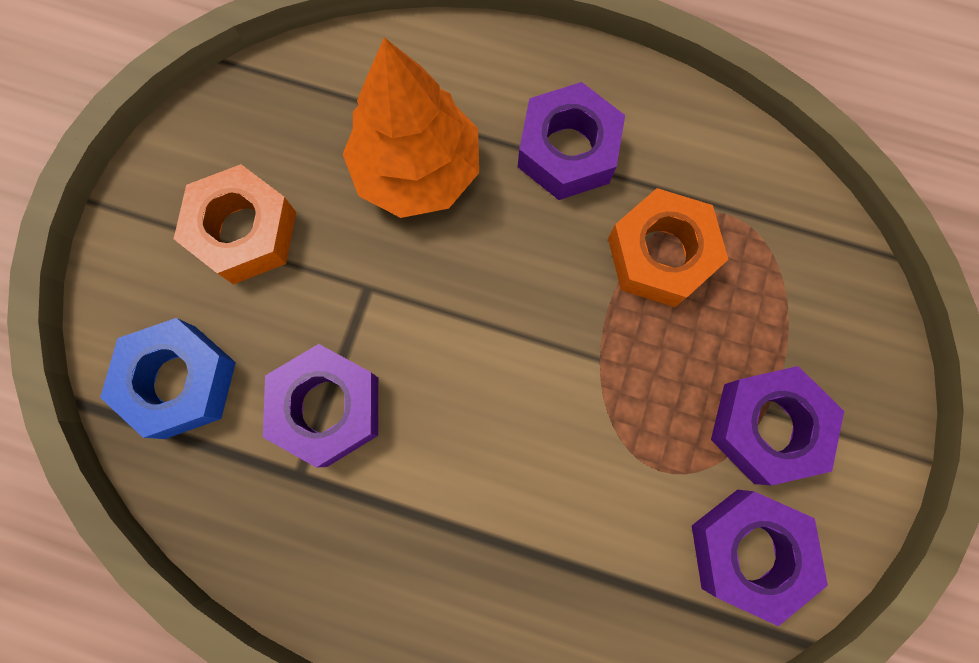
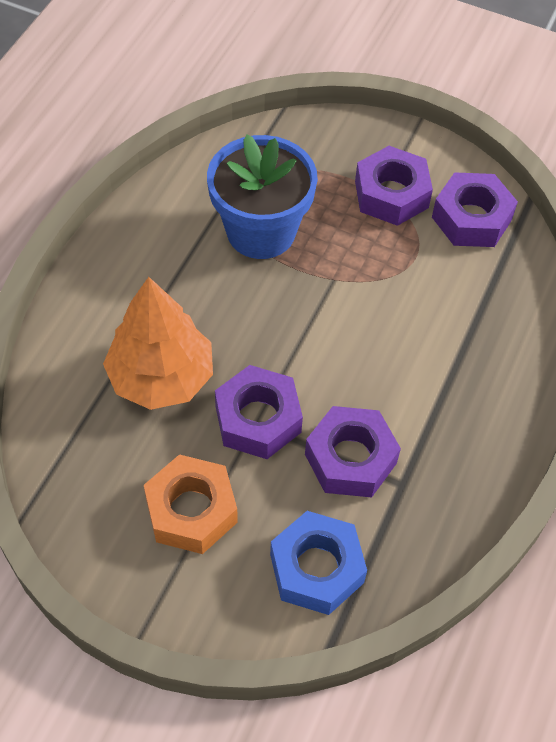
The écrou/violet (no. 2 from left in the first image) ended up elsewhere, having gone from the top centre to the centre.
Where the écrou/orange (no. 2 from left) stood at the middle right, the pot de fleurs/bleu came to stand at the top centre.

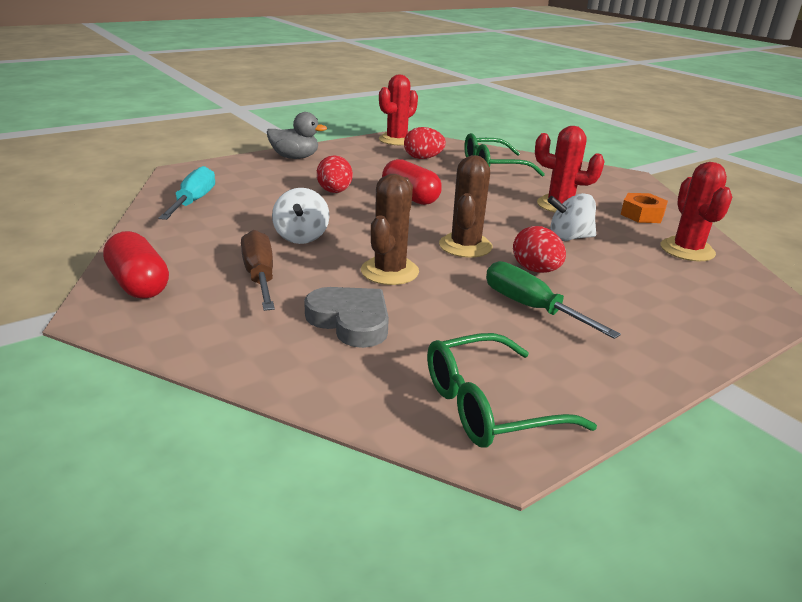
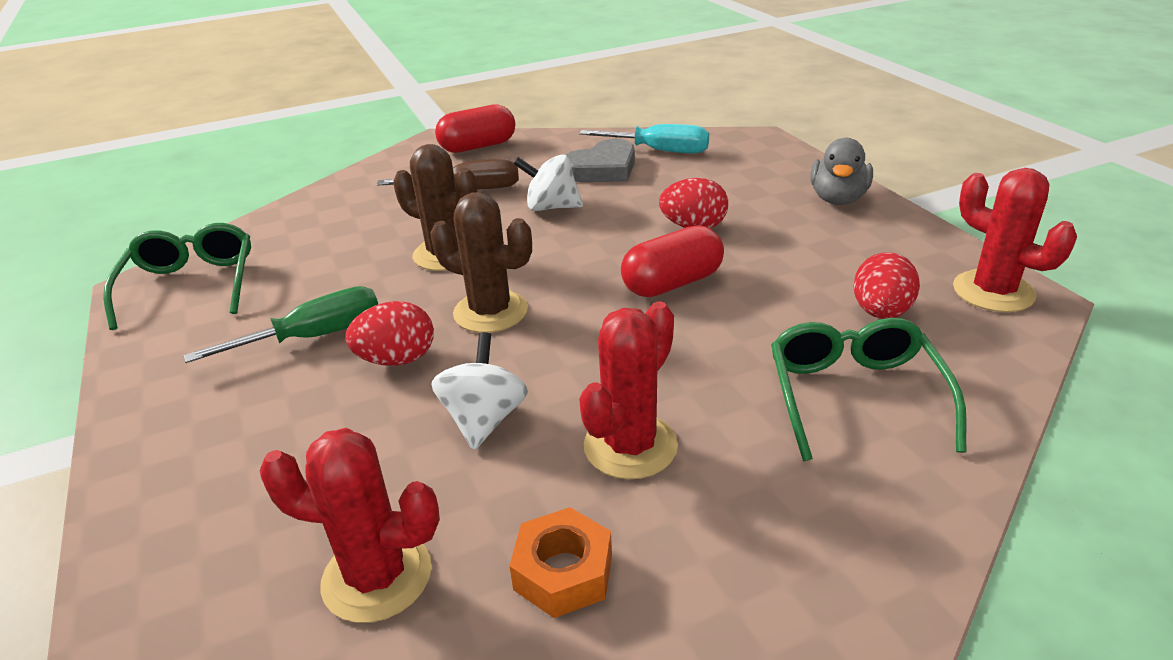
The cœur/gris ended up elsewhere, having gone from the centre to the top centre.

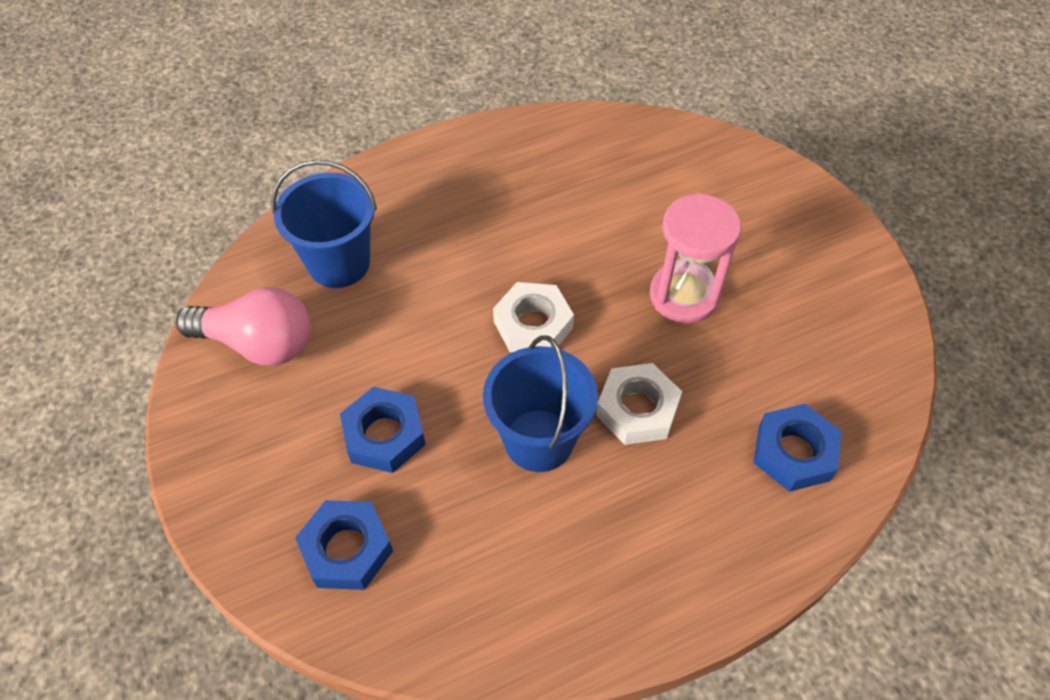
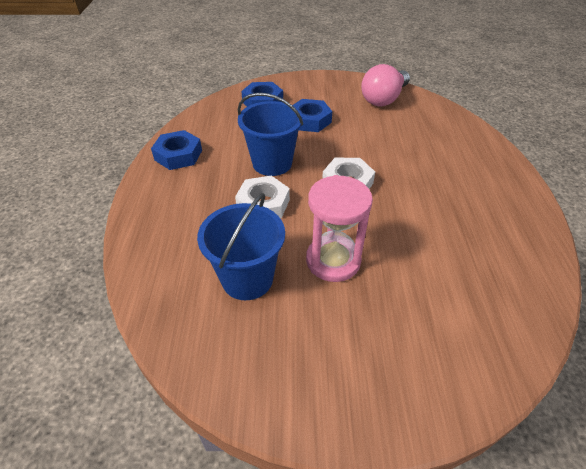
The seau/bleu (no. 1 from left) ended up elsewhere, having gone from the top left to the centre.
The écrou/bleu (no. 3 from left in the first image) ended up elsewhere, having gone from the middle right to the top left.

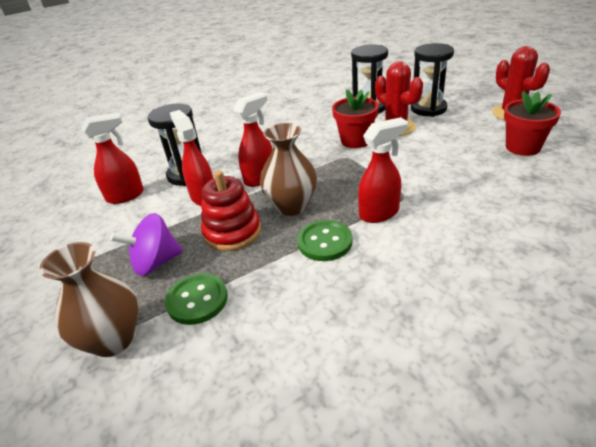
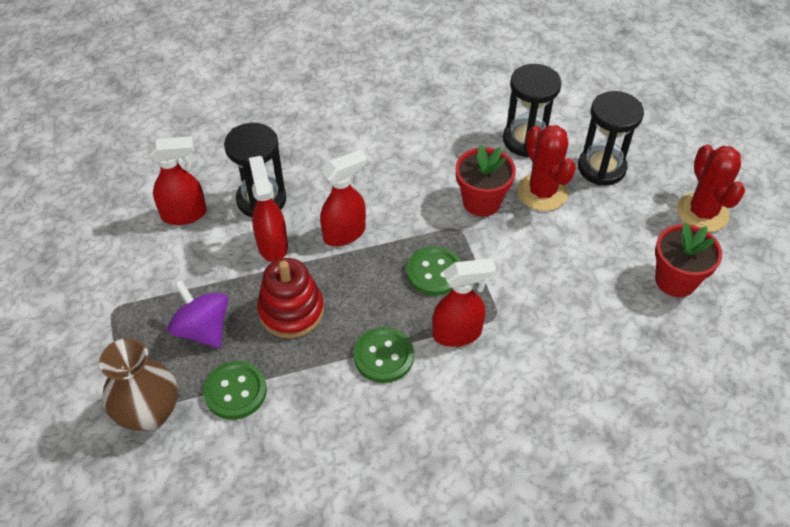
The second view lost the vase/marron (no. 2 from left) at the centre.
The second view gained the bouton/vert (no. 3 from left) at the centre.
The toupie/violet at the middle left ended up facing another way, 60 degrees clockwise from before.

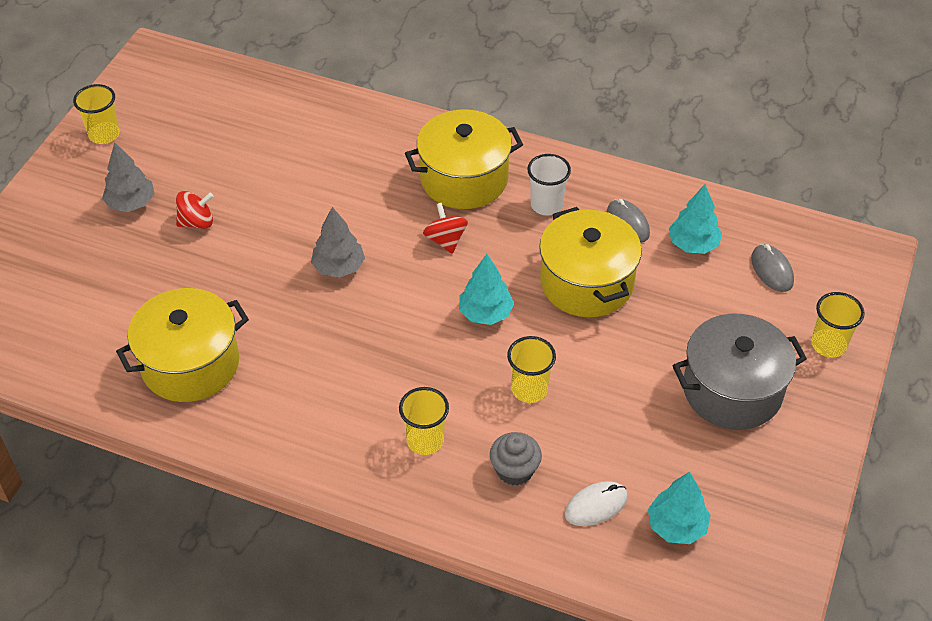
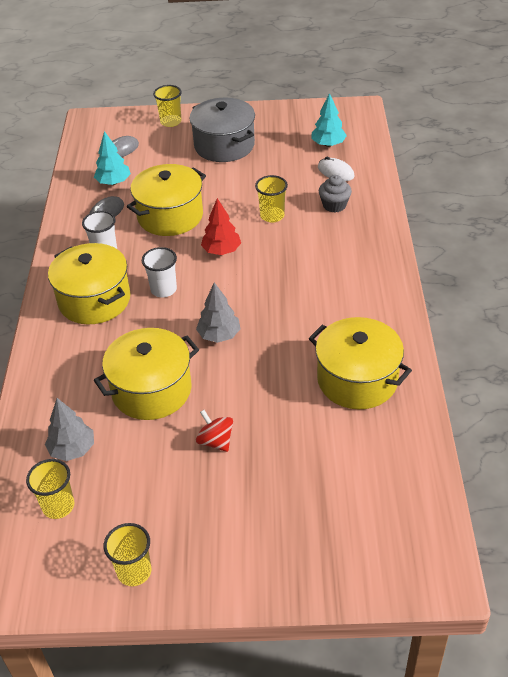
The second view gained the marmite/jaune (no. 2 from left) at the middle left.
The arbre/gris (no. 1 from left) ended up elsewhere, having gone from the top left to the middle left.
The gobelet/jaune (no. 2 from left in the first image) ended up elsewhere, having gone from the bottom centre to the bottom left.
Where the toupie/rouge (no. 2 from left) stood at the centre, the gobelet/blanc (no. 2 from left) came to stand at the middle left.
What was the arbre/turquoise (no. 1 from left) at the centre turned into the arbre/rouge at the centre.

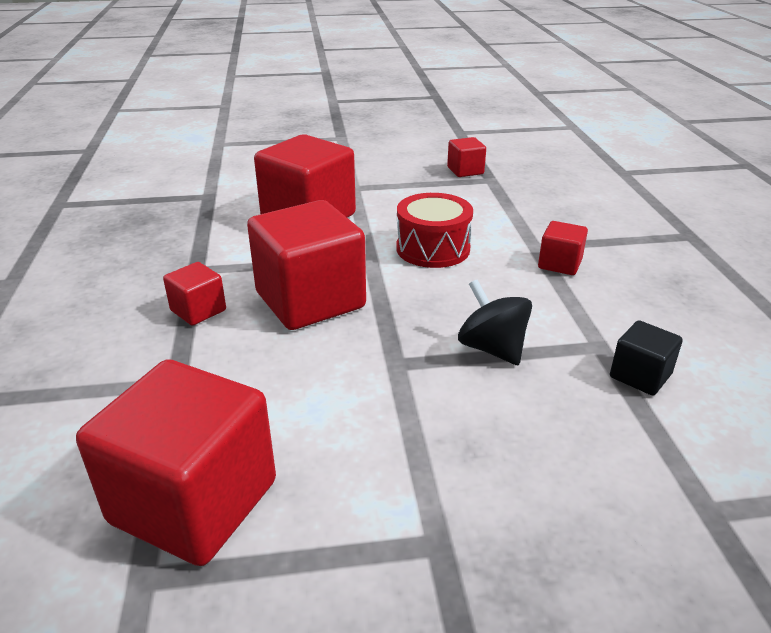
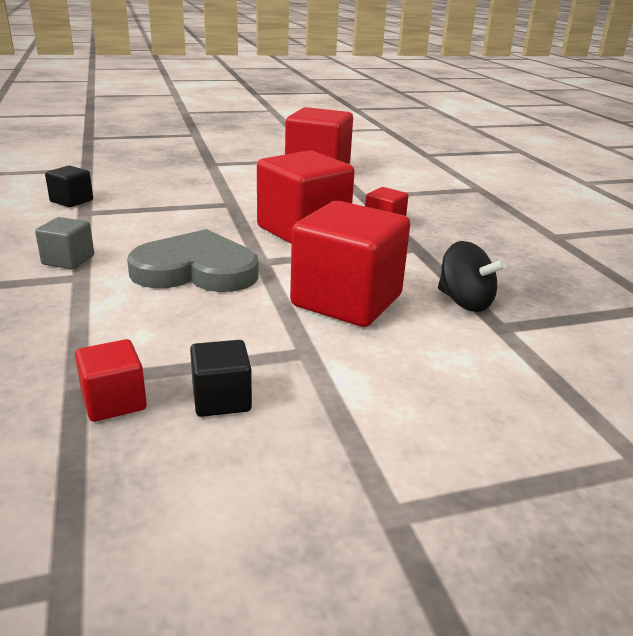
The second view gained the cube/noir (no. 2 from left) at the centre.
The toupie/noir ended up elsewhere, having gone from the centre to the middle right.
Where the tambour/rouge stood at the centre, the cœur/gris came to stand at the middle left.
What was the cube/rouge (no. 6 from left) at the middle right turned into the cube/gris at the middle left.

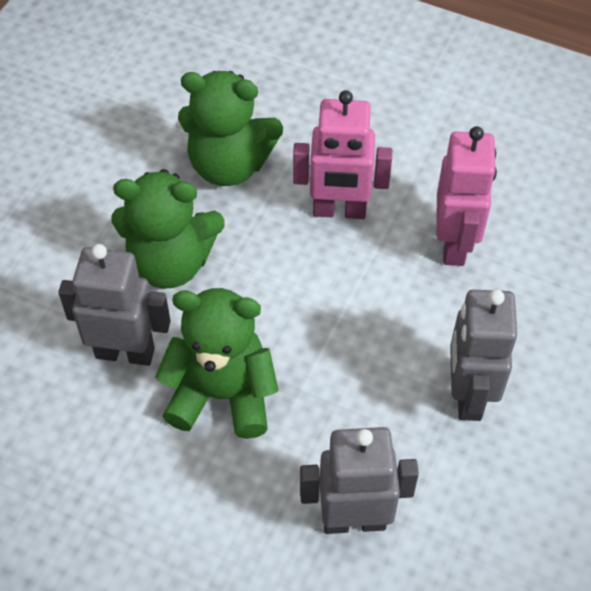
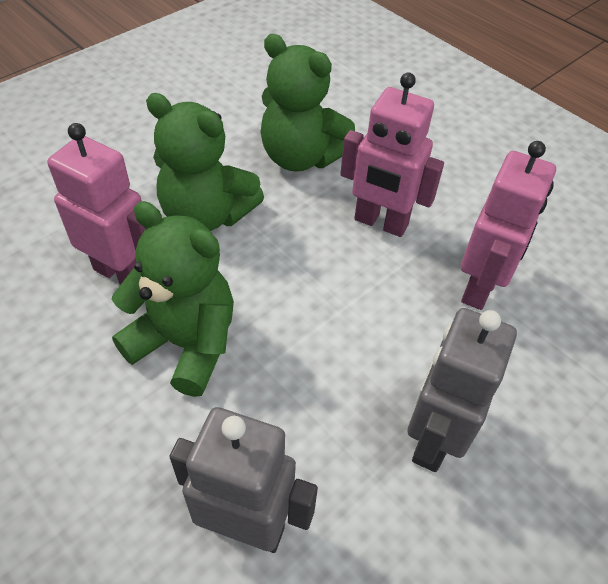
What was the robot/gris (no. 1 from left) at the middle left turned into the robot/rose (no. 1 from left) at the middle left.

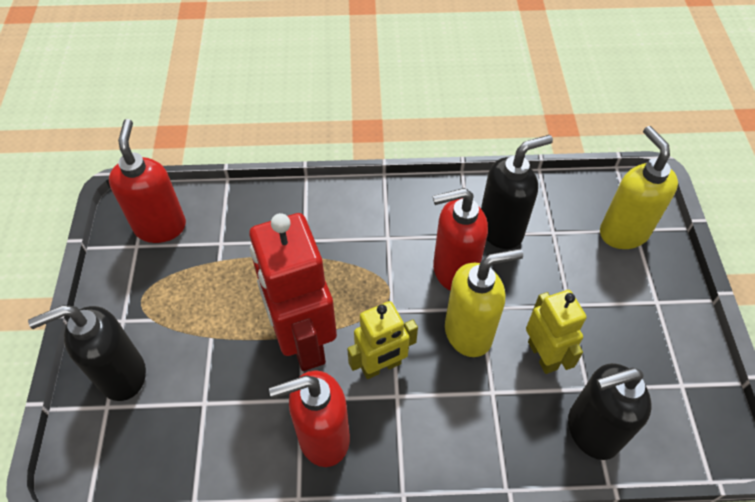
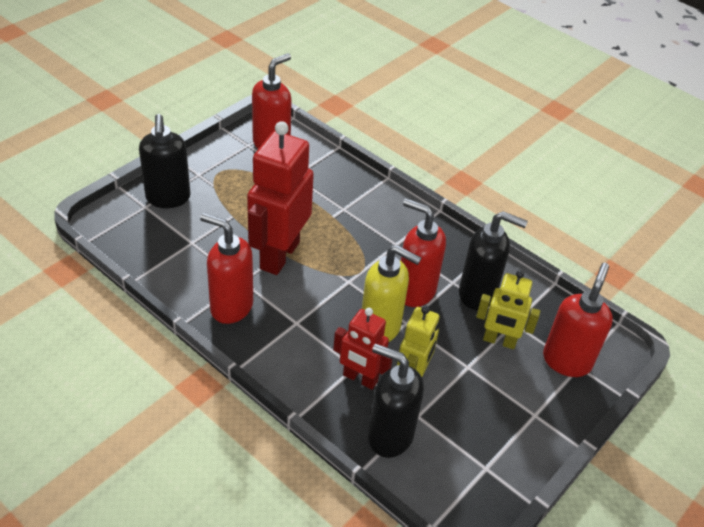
The second view gained the robot/rouge (no. 2 from left) at the centre.
The robot/jaune (no. 1 from left in the first image) ended up elsewhere, having gone from the bottom centre to the middle right.
What was the distributeur de savon/jaune (no. 2 from left) at the middle right turned into the distributeur de savon/rouge (no. 4 from left) at the middle right.
The distributeur de savon/noir (no. 1 from left) at the bottom left ended up facing another way, 120 degrees counterclockwise from before.

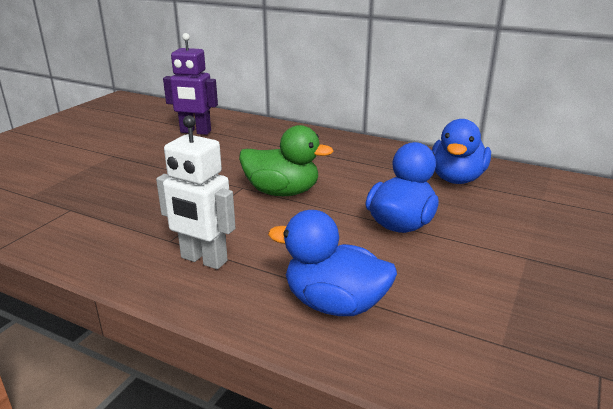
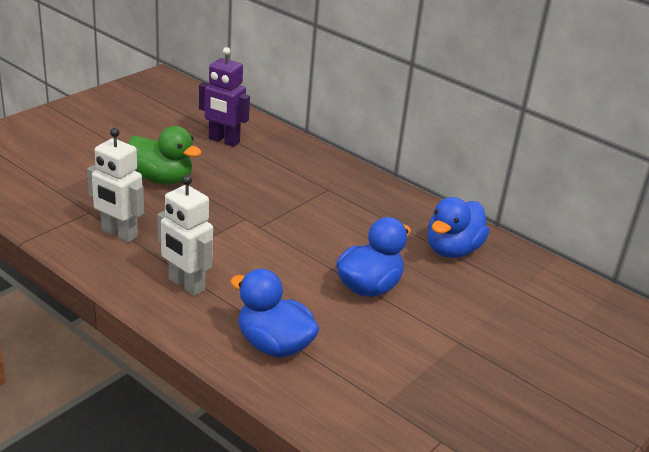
The second view gained the robot/blanc (no. 1 from left) at the middle left.
The canard/vert ended up elsewhere, having gone from the centre to the middle left.

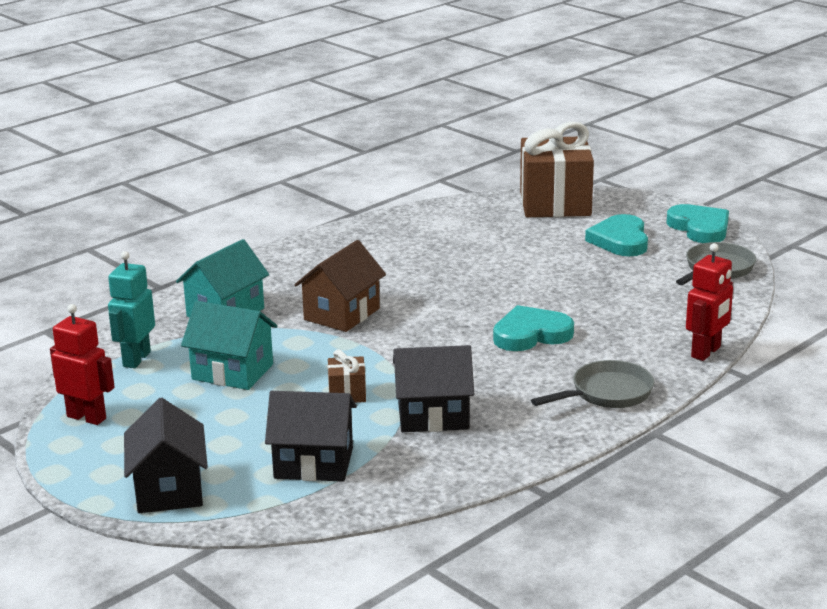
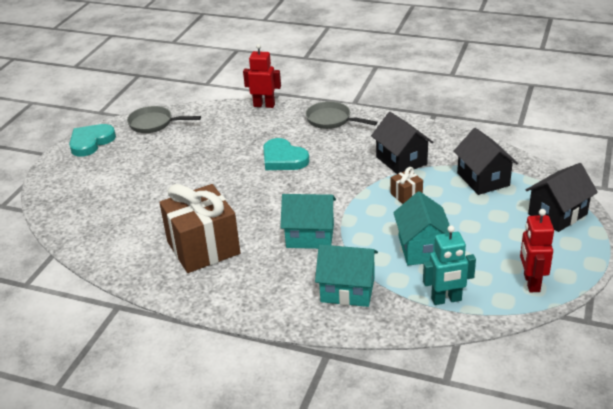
The second view lost the cœur/turquoise (no. 2 from left) at the middle right.
The cadeau/marron (no. 2 from left in the first image) ended up elsewhere, having gone from the top right to the middle left.
What was the maison/marron at the centre turned into the maison/turquoise (no. 1 from left) at the centre.

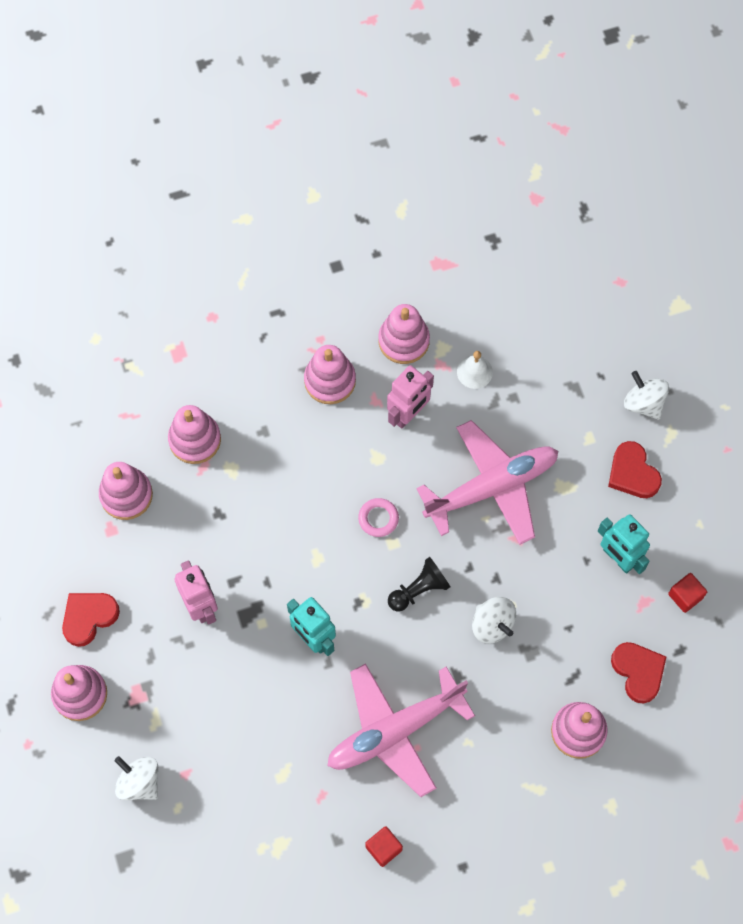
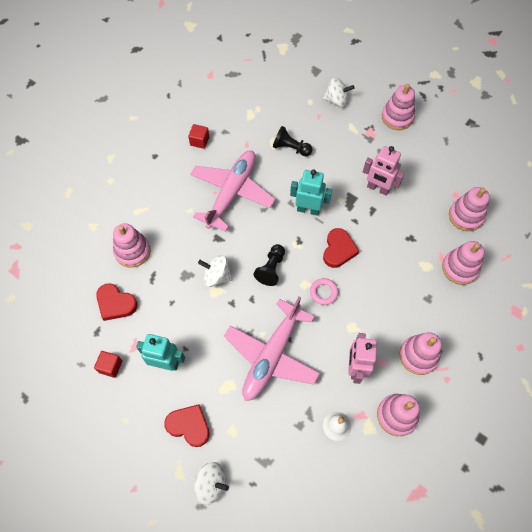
The second view gained the pion/noir (no. 2 from left) at the top centre.
The cœur/rouge (no. 1 from left in the first image) ended up elsewhere, having gone from the bottom left to the centre.

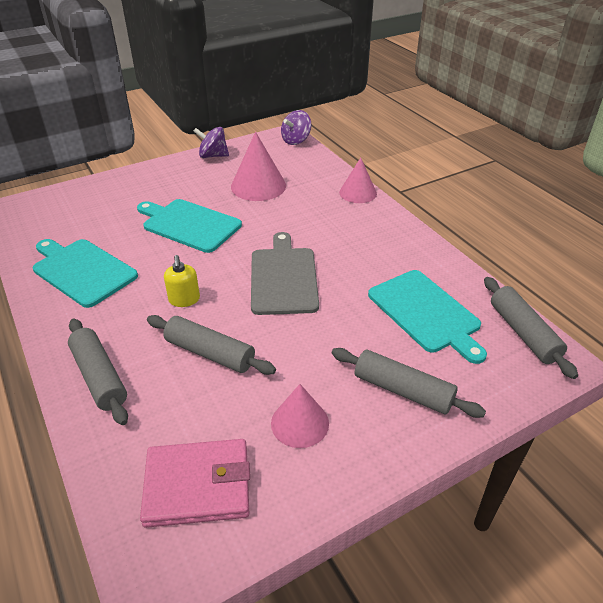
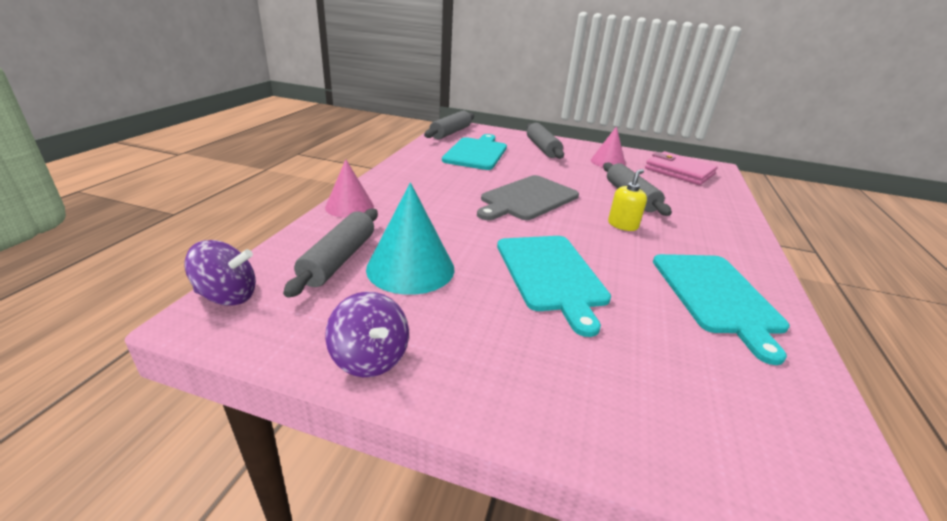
The rouleau à pâtisserie/gris (no. 1 from left) ended up elsewhere, having gone from the middle left to the centre.
What was the cône/rose (no. 1 from left) at the top centre turned into the cône/turquoise at the centre.

